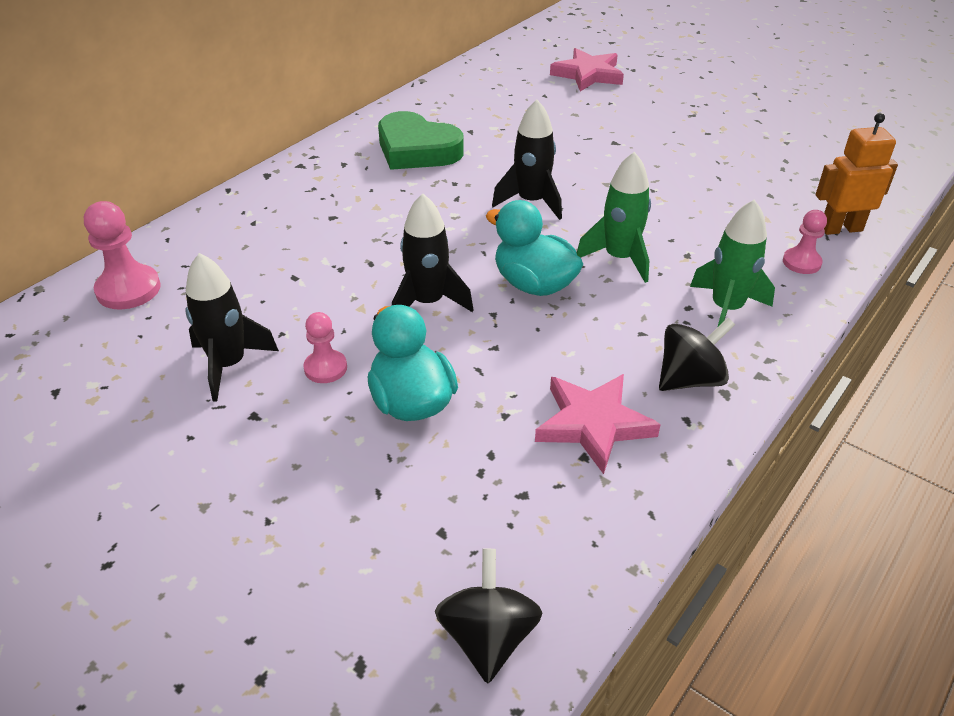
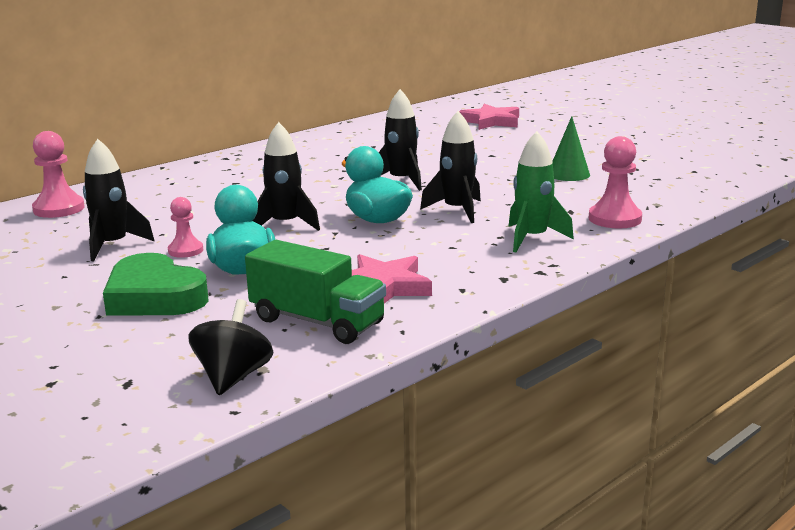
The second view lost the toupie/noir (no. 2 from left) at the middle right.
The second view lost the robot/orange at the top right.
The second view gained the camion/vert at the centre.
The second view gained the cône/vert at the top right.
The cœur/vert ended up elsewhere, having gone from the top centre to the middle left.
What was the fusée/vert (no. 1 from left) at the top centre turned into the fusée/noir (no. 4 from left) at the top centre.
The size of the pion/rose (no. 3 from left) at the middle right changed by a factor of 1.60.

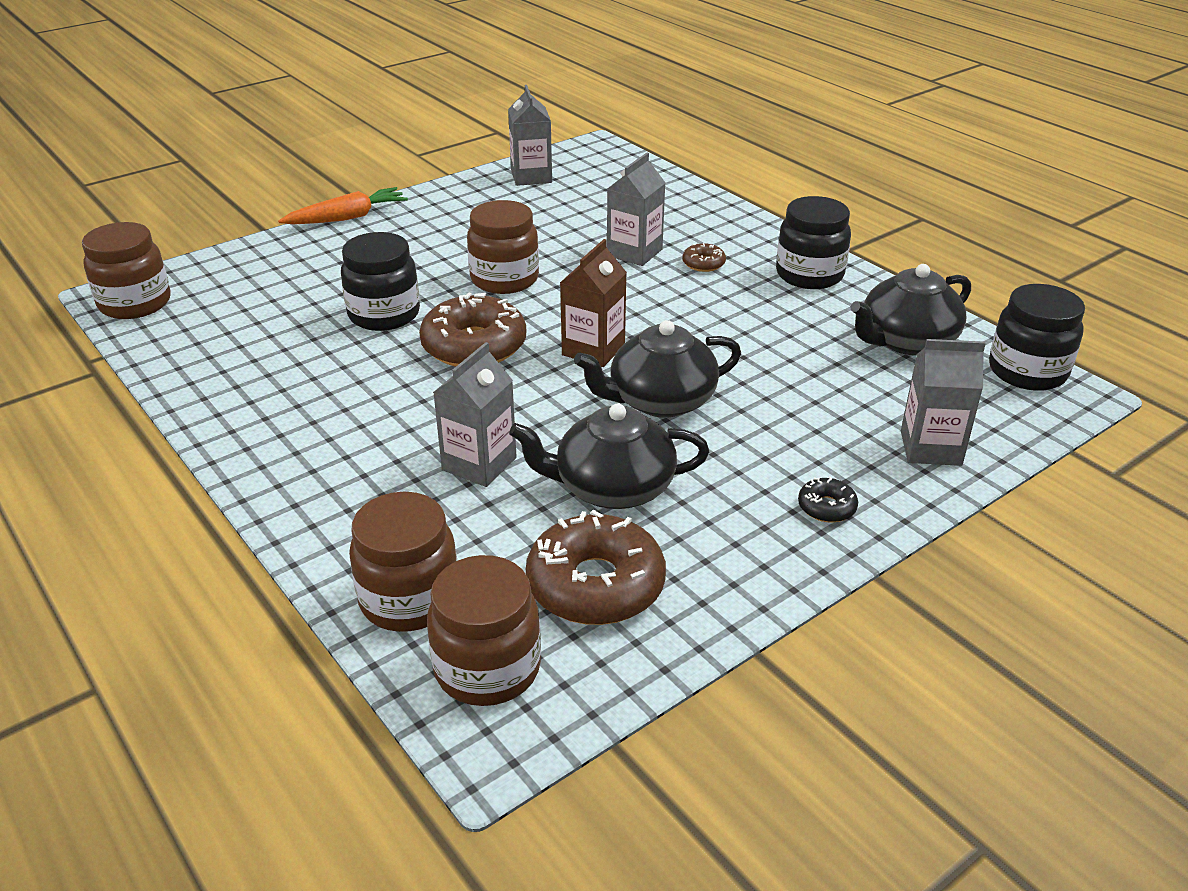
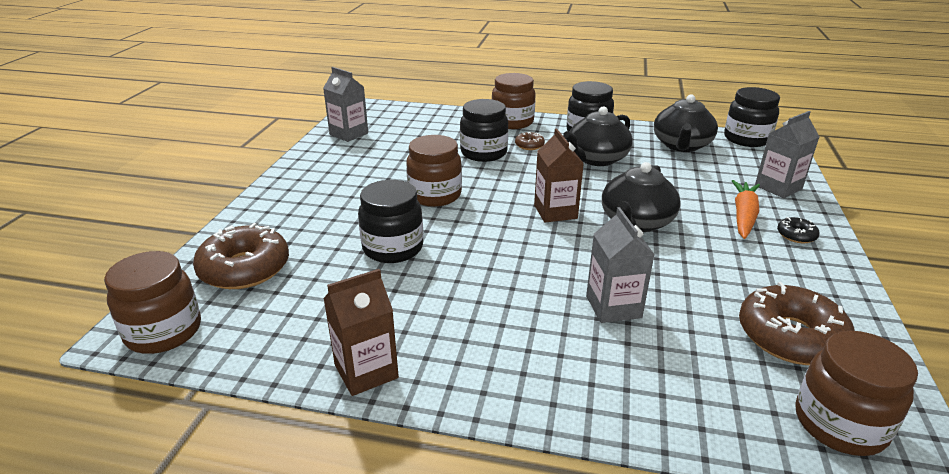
The second view gained the brique de lait/marron (no. 1 from left) at the bottom centre.
The carotte/orange ended up elsewhere, having gone from the top left to the middle right.
The bocal/marron (no. 2 from left in the first image) ended up elsewhere, having gone from the centre to the top centre.
The beignet/marron (no. 1 from left) ended up elsewhere, having gone from the centre to the middle left.
The théière/noir (no. 1 from left) ended up elsewhere, having gone from the centre to the top centre.
Where the brique de lait/gris (no. 3 from left) stood at the top centre, the bocal/noir (no. 2 from left) came to stand at the top centre.

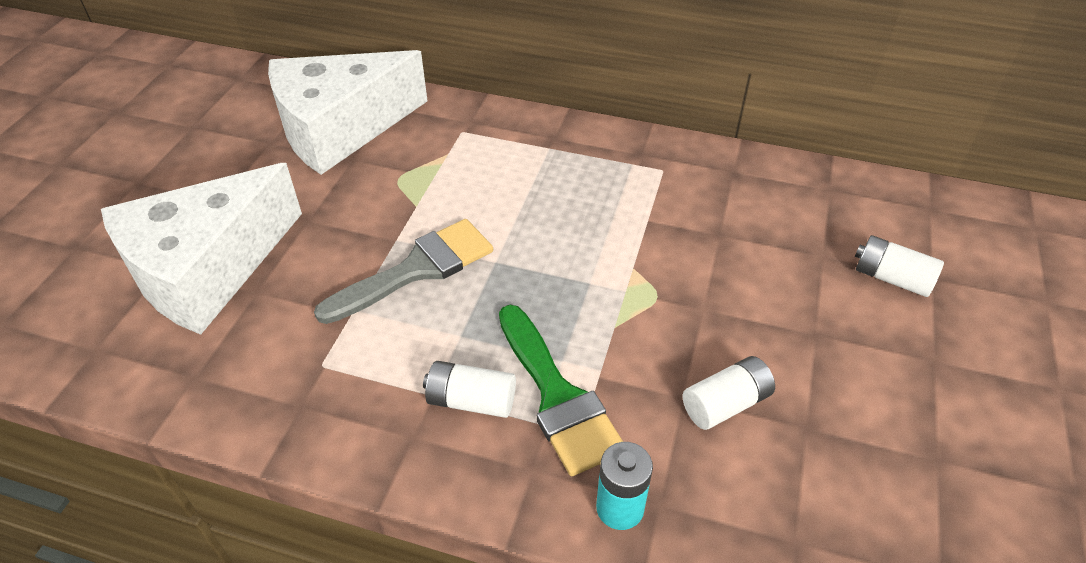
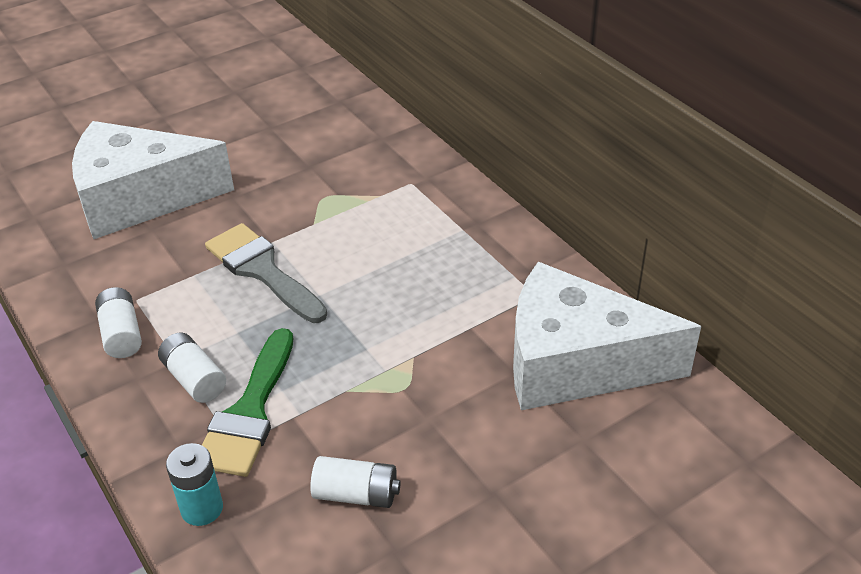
The fromage/blanc (no. 2 from left) ended up elsewhere, having gone from the top left to the middle right.
The pile/blanc (no. 3 from left in the first image) ended up elsewhere, having gone from the middle right to the middle left.
The pinceau/gris at the centre ended up facing another way, 135 degrees counterclockwise from before.

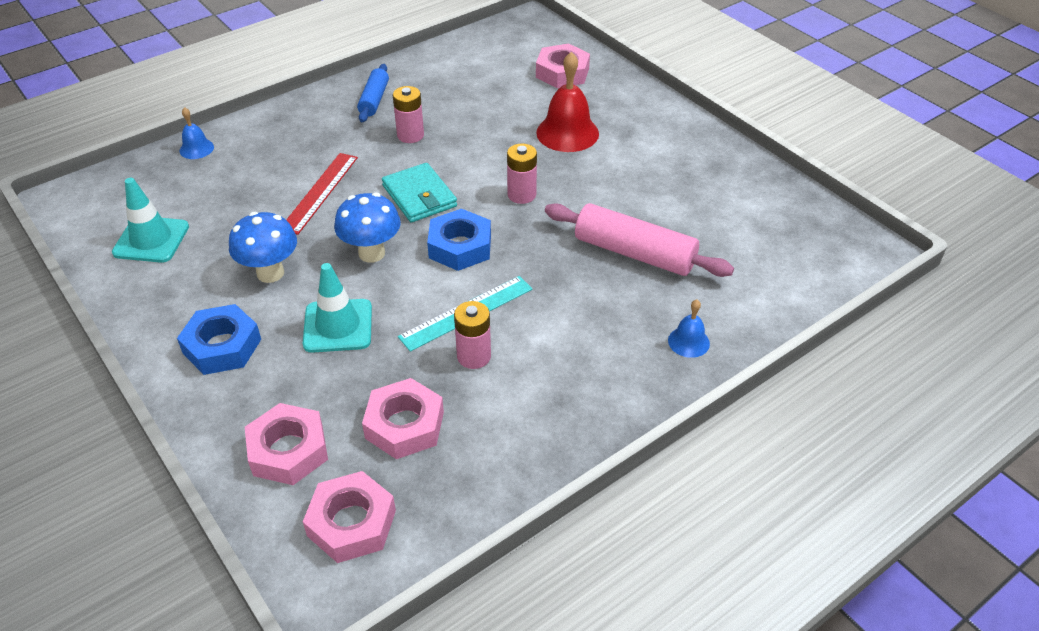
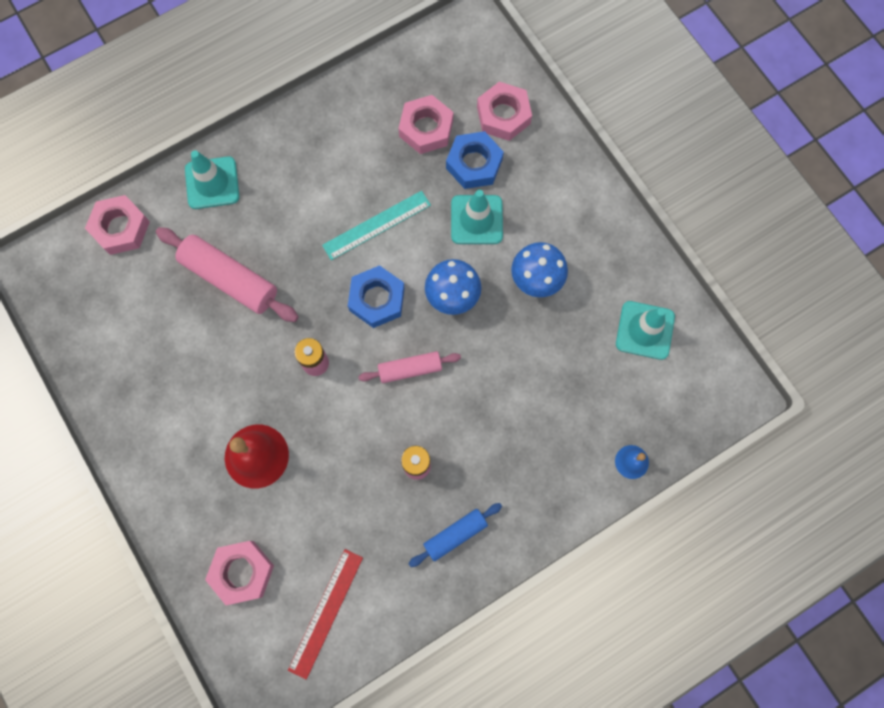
The second view lost the pile/rose (no. 2 from left) at the centre.
The écrou/bleu (no. 1 from left in the first image) ended up elsewhere, having gone from the middle left to the top centre.
The règle/rouge ended up elsewhere, having gone from the top left to the bottom centre.
The écrou/rose (no. 2 from left in the first image) ended up elsewhere, having gone from the bottom centre to the top left.
Where the portefeuille/turquoise stood at the top centre, the rouleau à pâtisserie/rose (no. 2 from left) came to stand at the centre.
Where the cloche/bleu (no. 2 from left) stood at the centre, the cône de chantier/turquoise (no. 1 from left) came to stand at the top left.
The rouleau à pâtisserie/bleu at the top centre ended up facing another way, 45 degrees clockwise from before.

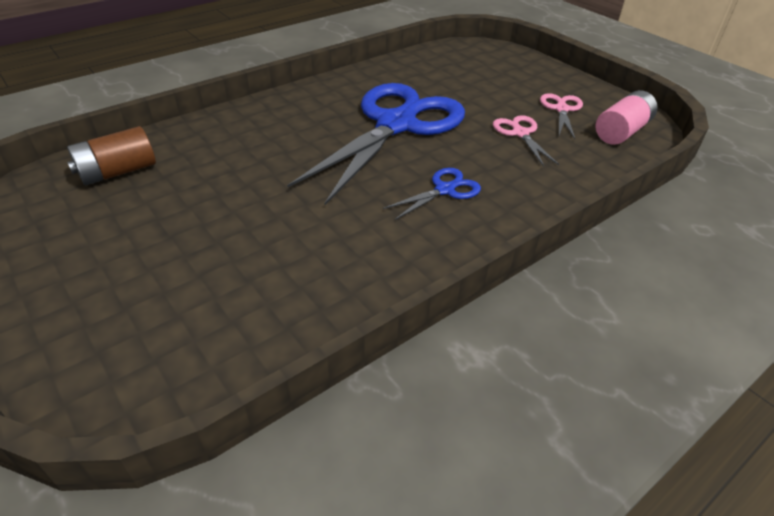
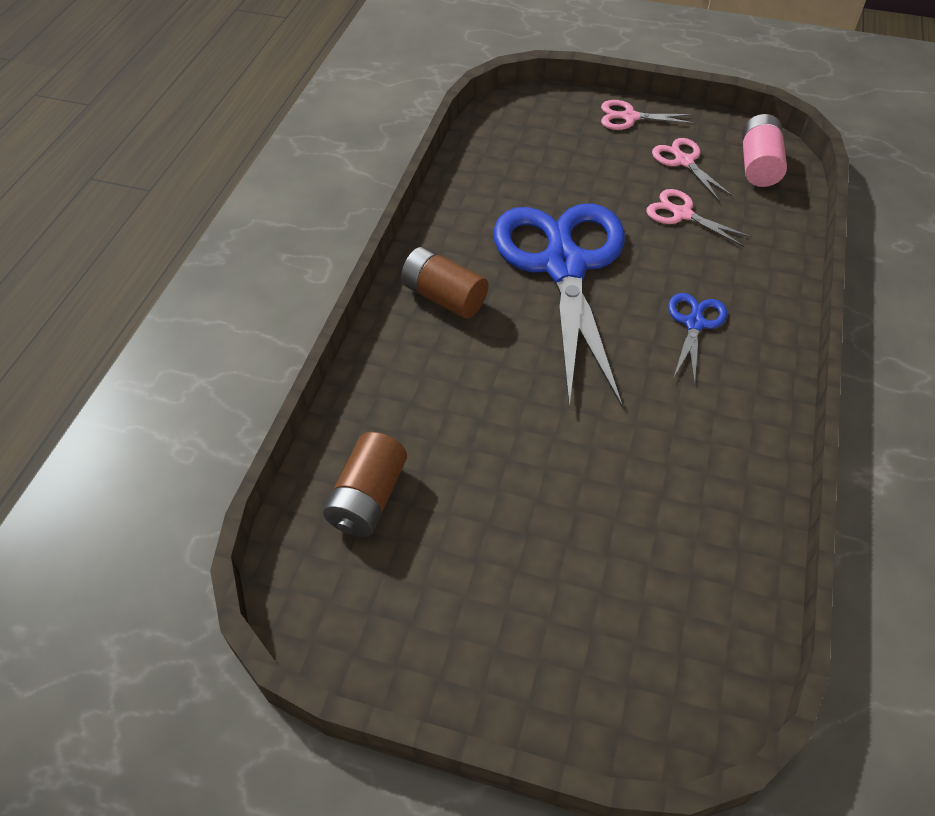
The second view gained the pile/marron (no. 2 from left) at the centre.
The second view gained the ciseaux/rose (no. 1 from left) at the top right.

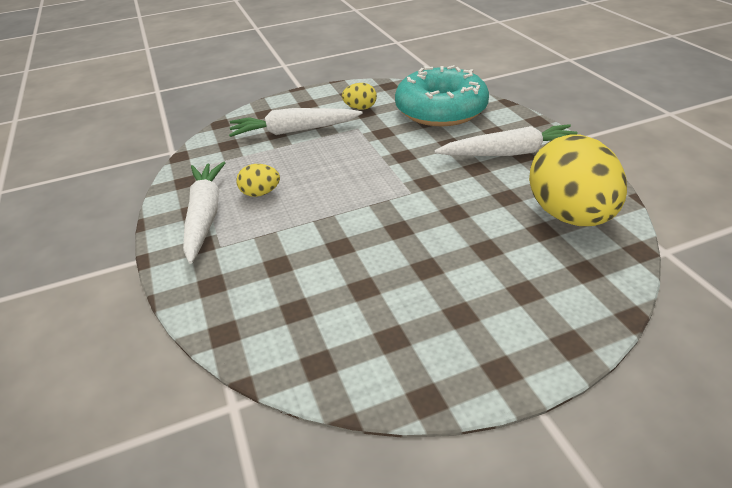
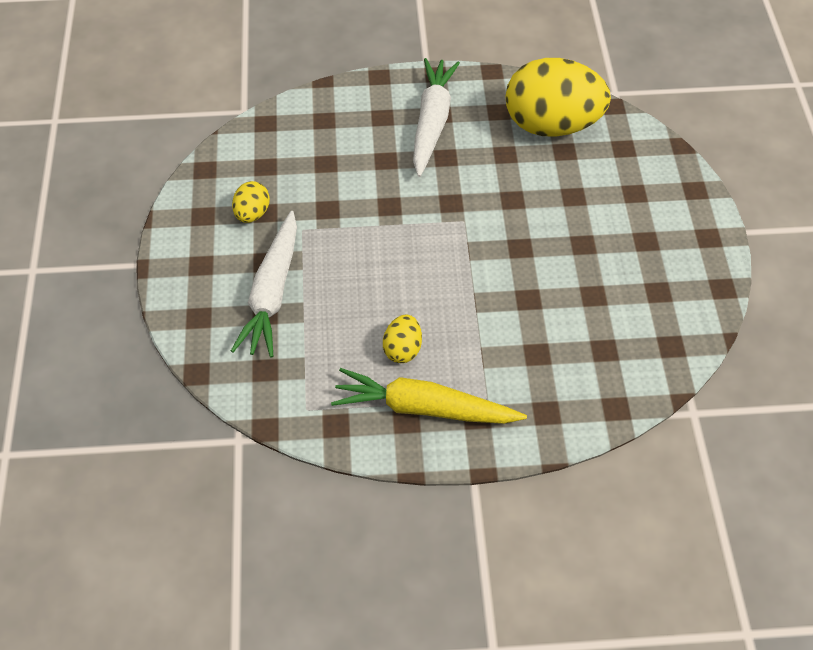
The second view lost the beignet/turquoise at the top centre.
What was the carotte/blanc (no. 1 from left) at the middle left turned into the carotte/jaune at the centre.

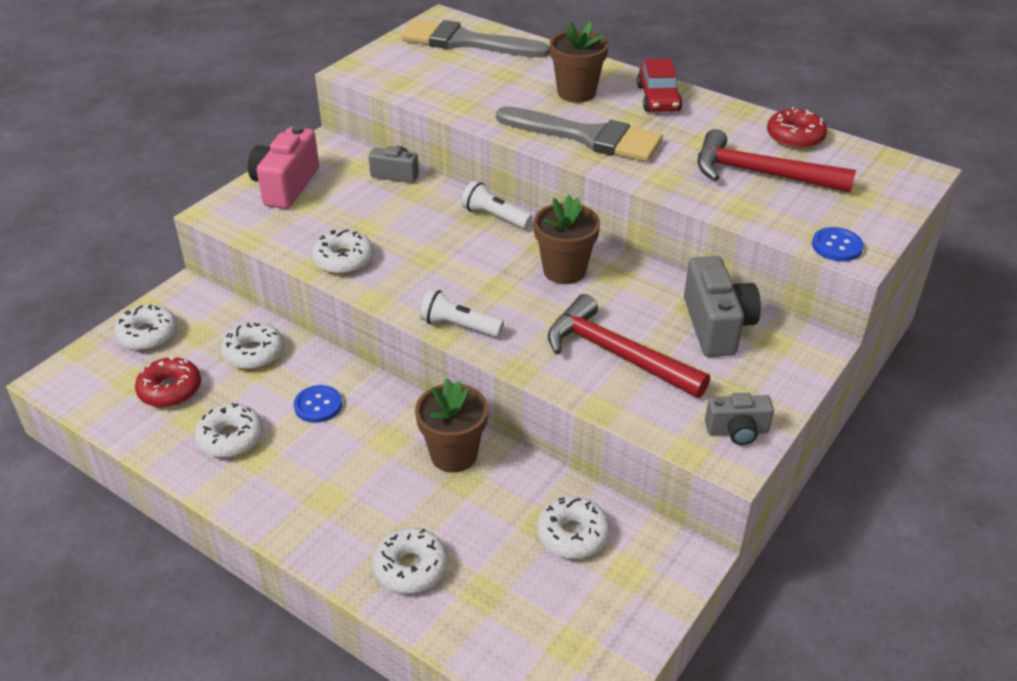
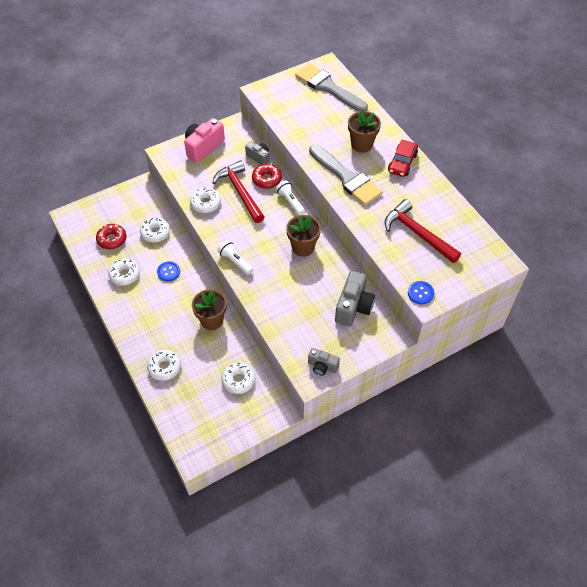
The second view lost the beignet/blanc (no. 1 from left) at the middle left.
The marteau/rouge (no. 1 from left) ended up elsewhere, having gone from the centre to the top centre.
The beignet/rouge (no. 2 from left) ended up elsewhere, having gone from the top right to the top centre.

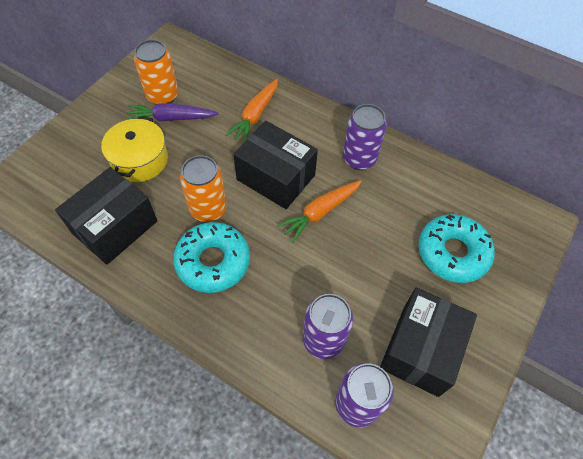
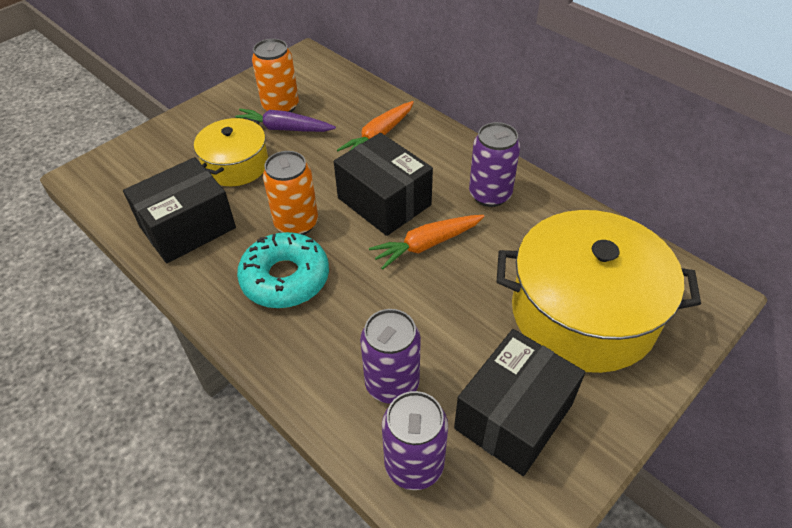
Where the beignet/turquoise (no. 2 from left) stood at the middle right, the marmite/jaune (no. 2 from left) came to stand at the middle right.

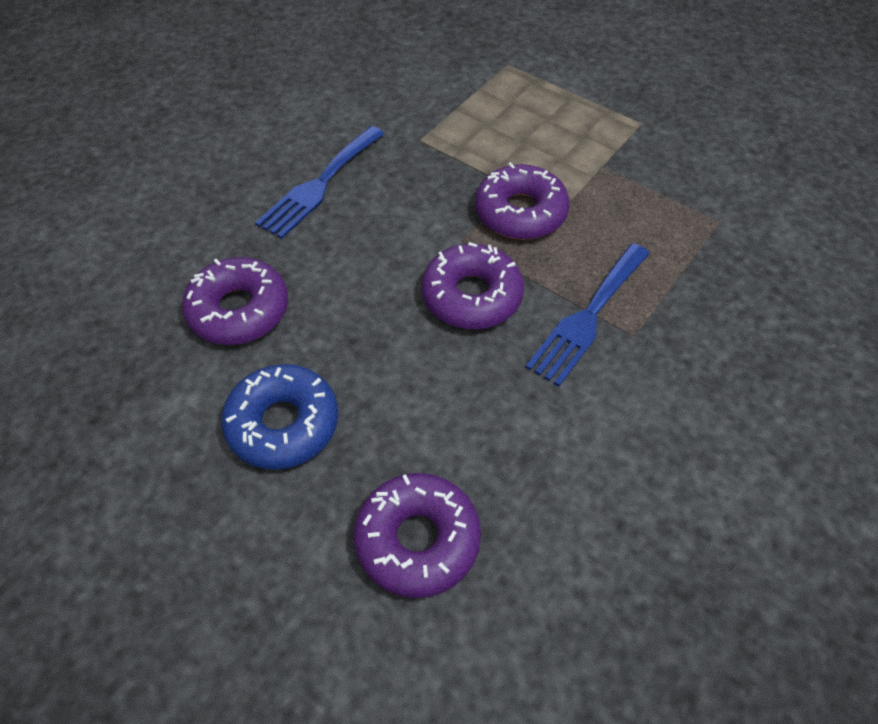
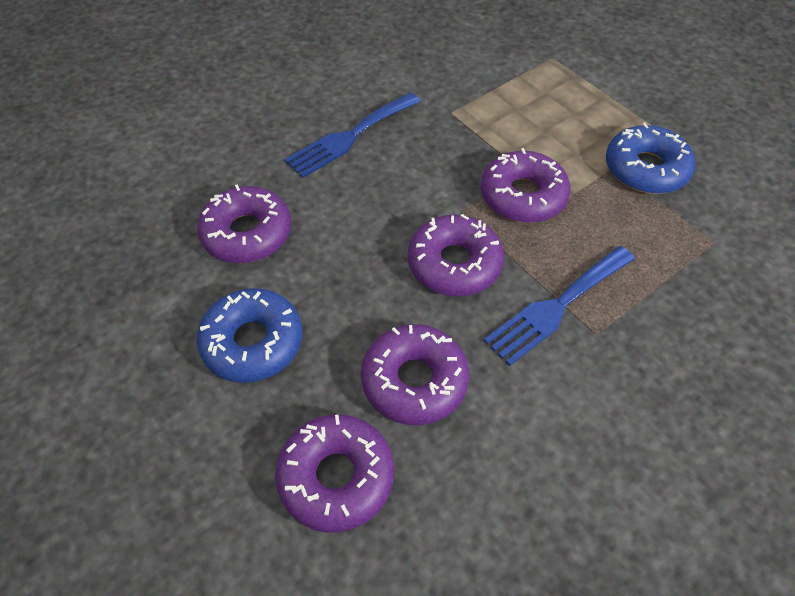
The second view gained the beignet/violet (no. 3 from left) at the centre.
The second view gained the beignet/bleu (no. 2 from left) at the top right.

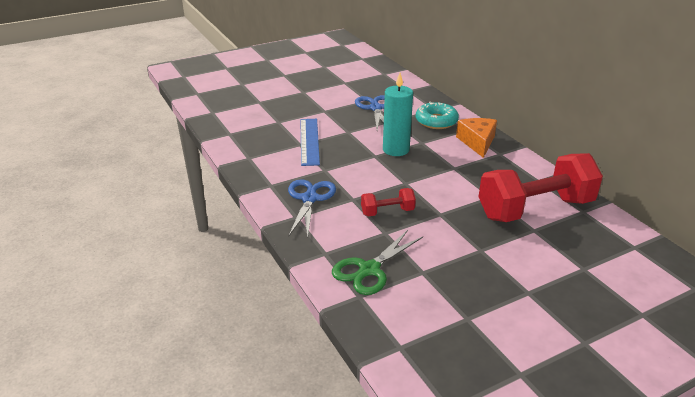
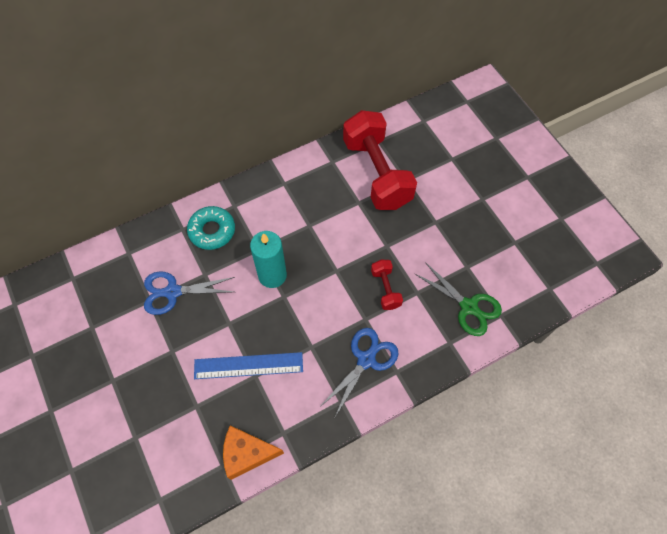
The fromage/orange ended up elsewhere, having gone from the middle right to the bottom centre.
The ciseaux/bleu (no. 1 from left in the first image) at the centre ended up facing another way, 120 degrees clockwise from before.

